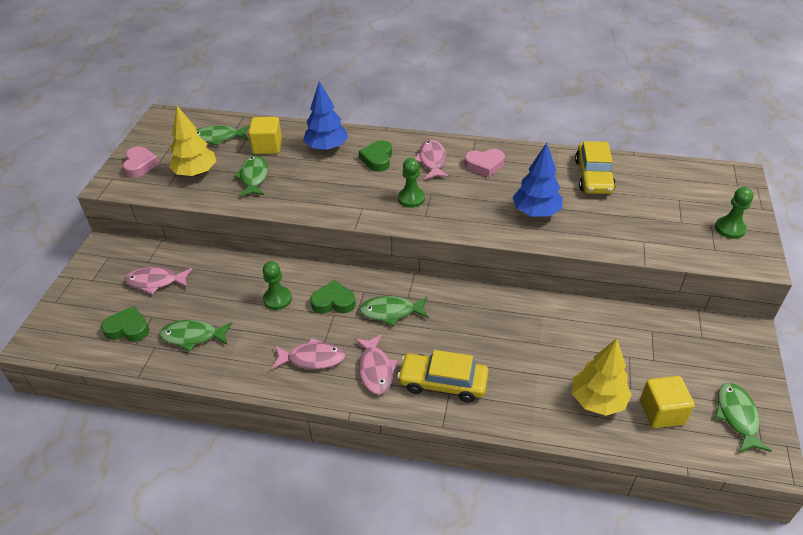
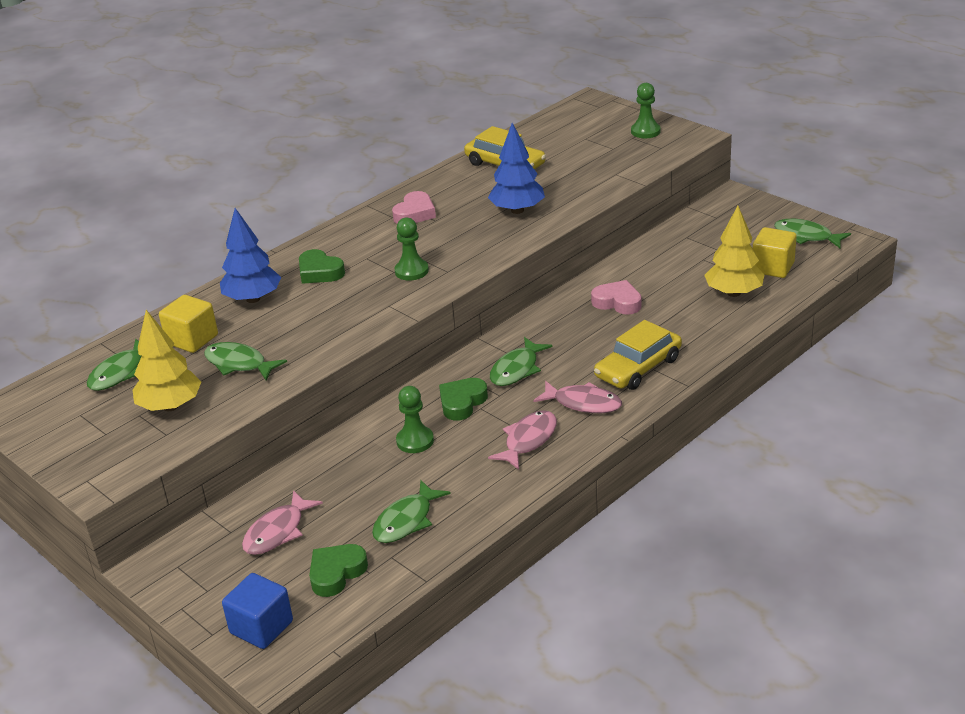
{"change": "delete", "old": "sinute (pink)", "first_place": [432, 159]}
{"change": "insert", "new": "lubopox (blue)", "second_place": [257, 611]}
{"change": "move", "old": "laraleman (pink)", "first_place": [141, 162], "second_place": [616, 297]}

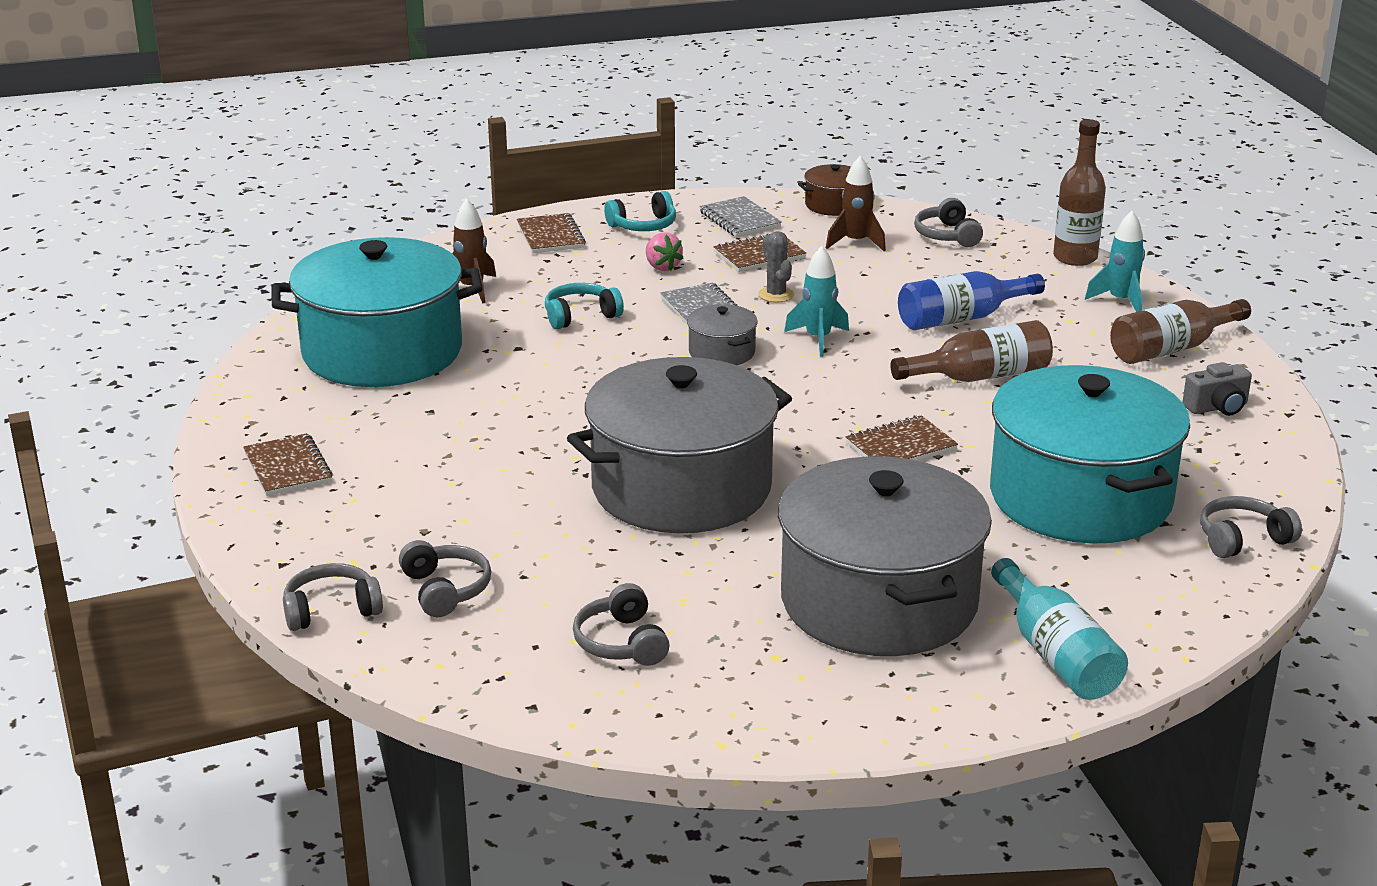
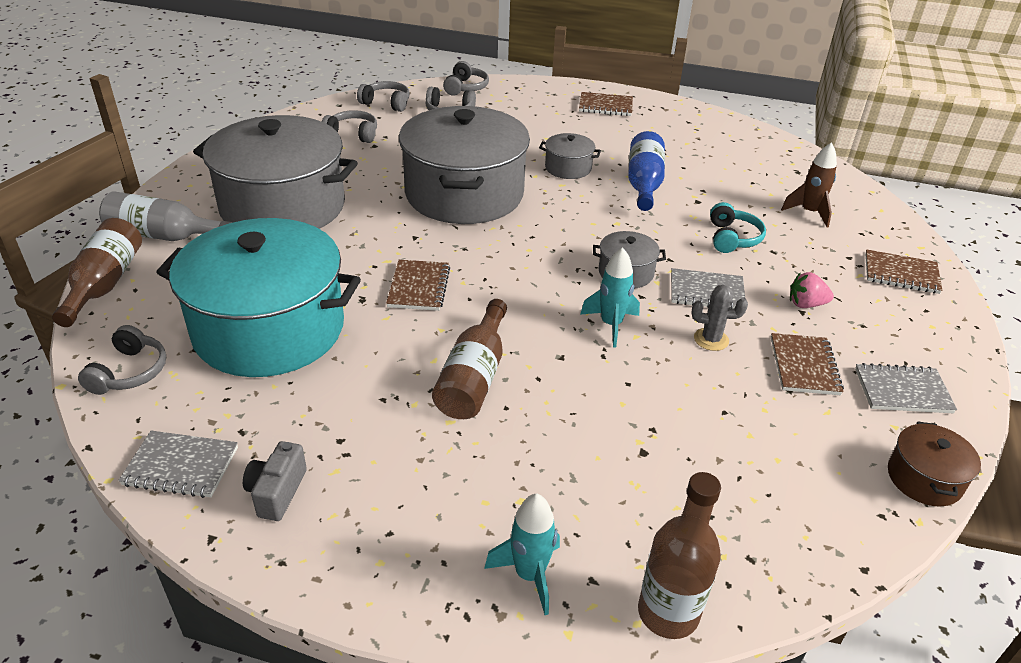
{"change": "delete", "old": "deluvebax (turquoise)", "first_place": [377, 312]}
{"change": "delete", "old": "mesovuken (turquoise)", "first_place": [640, 211]}
{"change": "delete", "old": "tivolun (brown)", "first_place": [856, 203]}
{"change": "insert", "new": "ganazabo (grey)", "second_place": [178, 464]}
{"change": "insert", "new": "deluvebax (grey)", "second_place": [570, 156]}
{"change": "move", "old": "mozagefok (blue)", "first_place": [971, 300], "second_place": [646, 171]}
{"change": "move", "old": "mesovuken (grey)", "first_place": [948, 222], "second_place": [383, 96]}
{"change": "move", "old": "mozagefok (brown)", "first_place": [1180, 331], "second_place": [97, 272]}
{"change": "recolor", "old": "mozagefok (turquoise)", "new": "mozagefok (grey)", "first_place": [1059, 629], "second_place": [165, 216]}

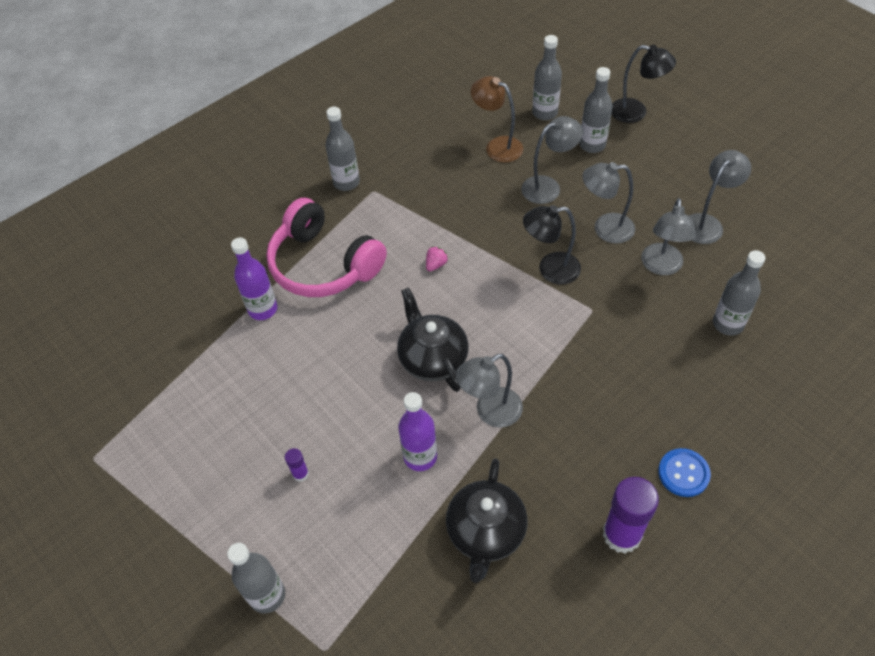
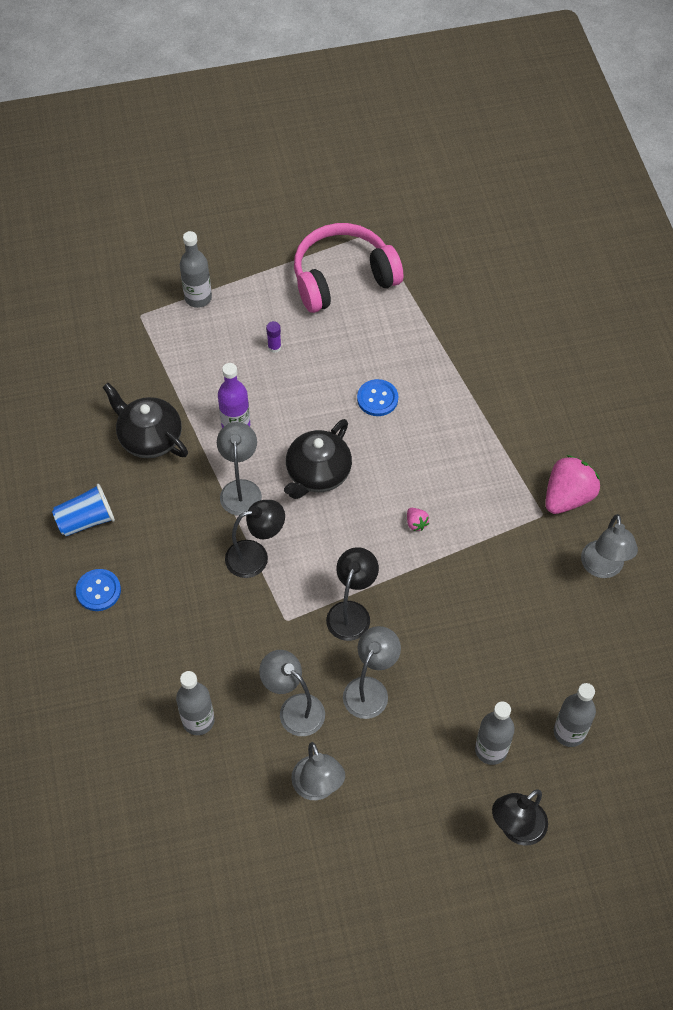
{"change": "delete", "old": "mozagefok (purple)", "first_place": [254, 278]}
{"change": "delete", "old": "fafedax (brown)", "first_place": [497, 119]}
{"change": "insert", "new": "fafedax (black)", "second_place": [255, 539]}
{"change": "insert", "new": "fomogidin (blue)", "second_place": [377, 397]}
{"change": "move", "old": "mesovuken (pink)", "first_place": [326, 247], "second_place": [348, 268]}
{"change": "move", "old": "fafedax (grey)", "first_place": [552, 160], "second_place": [609, 546]}
{"change": "replace", "old": "mozagefok (grey)", "new": "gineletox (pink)", "first_place": [342, 149], "second_place": [572, 484]}
{"change": "replace", "old": "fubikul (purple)", "new": "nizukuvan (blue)", "first_place": [631, 515], "second_place": [83, 510]}
{"change": "rotate", "old": "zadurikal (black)", "first_place": [433, 340], "second_place": [318, 459], "degrees": 120}

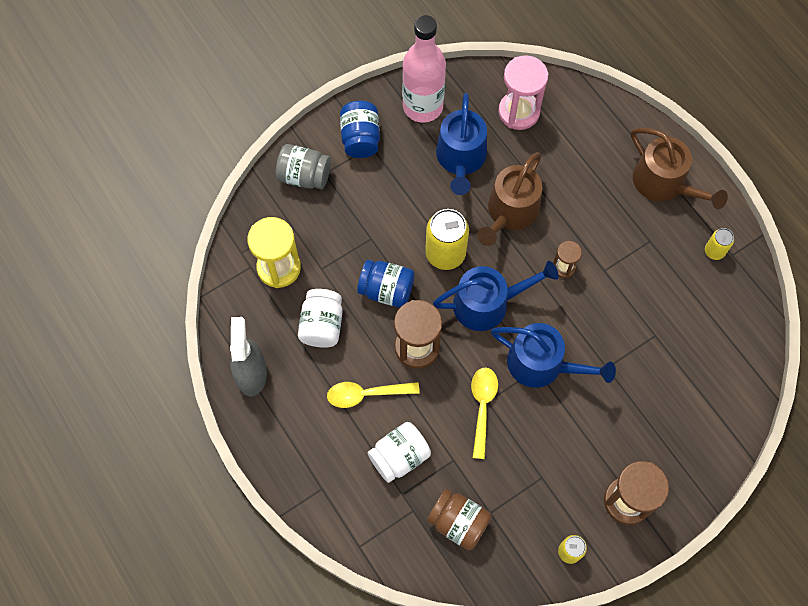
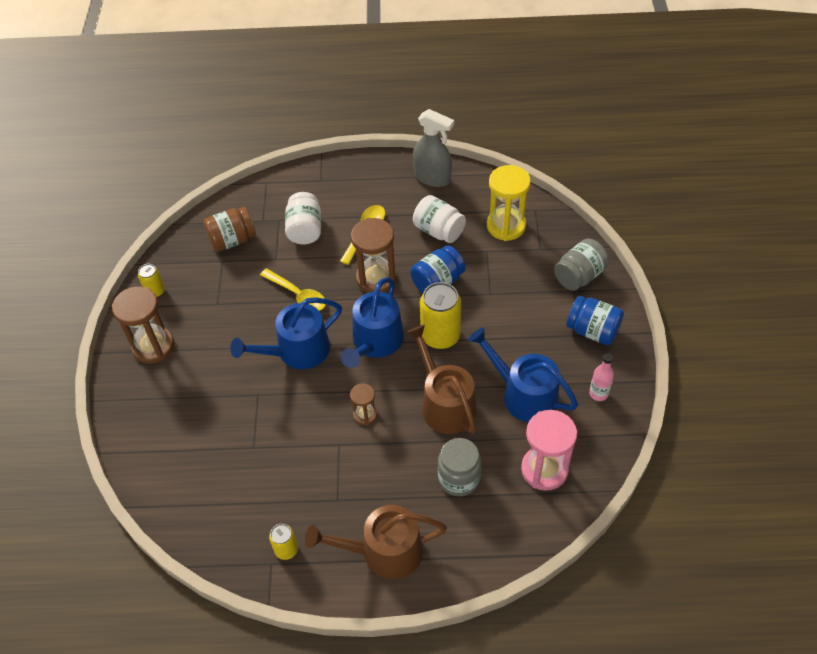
{"change": "insert", "new": "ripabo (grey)", "second_place": [459, 467]}
{"change": "resize", "old": "mozagefok (pink)", "first_place": [424, 69], "second_place": [601, 377], "factor": 0.44}

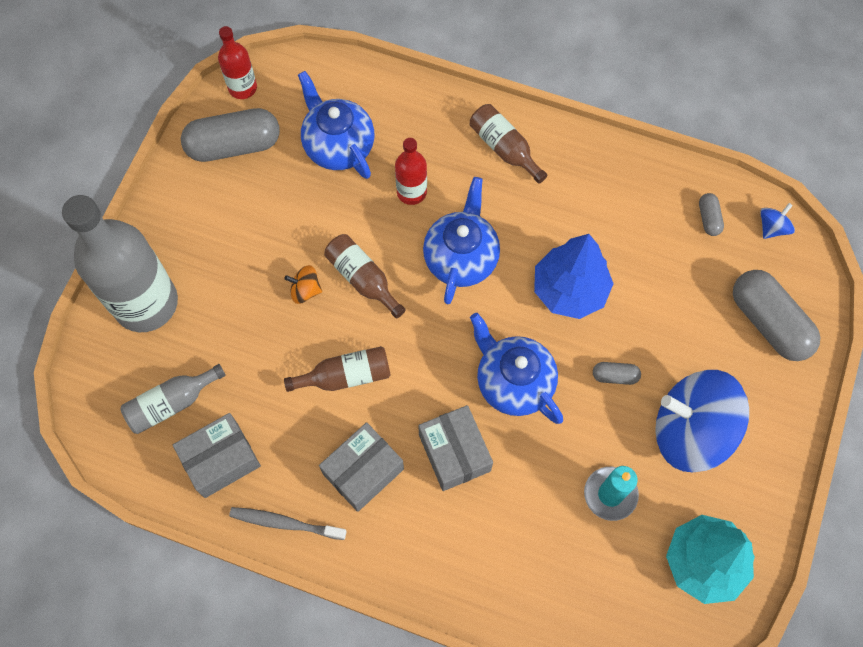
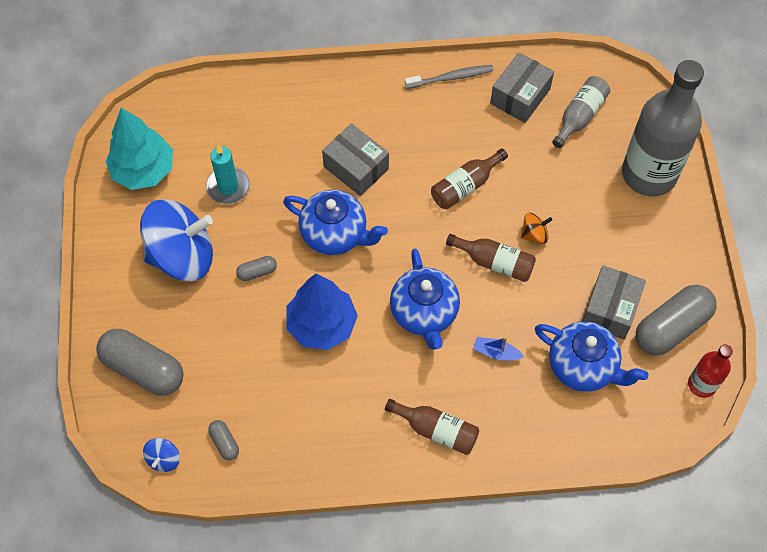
{"change": "move", "old": "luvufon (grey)", "first_place": [361, 467], "second_place": [614, 302]}
{"change": "replace", "old": "mozagefok (red)", "new": "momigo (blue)", "first_place": [411, 171], "second_place": [498, 349]}

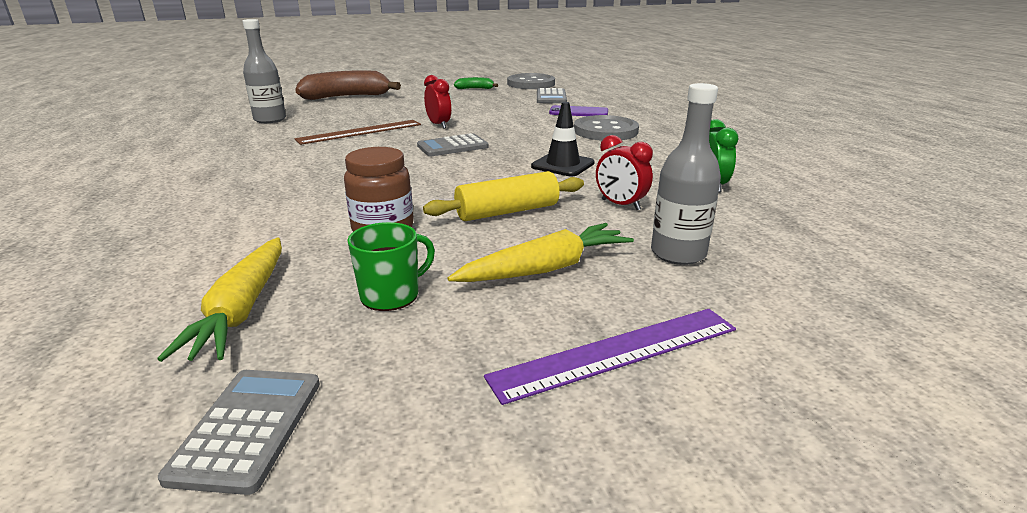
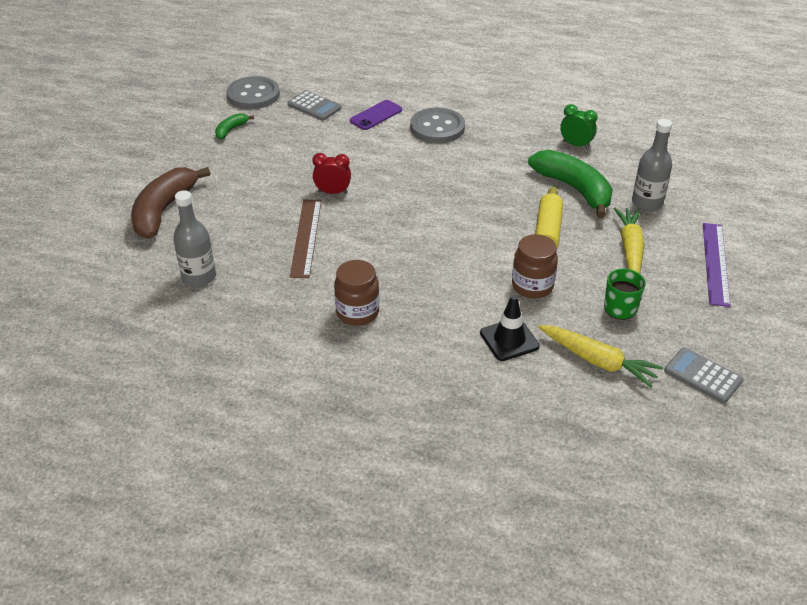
{"change": "delete", "old": "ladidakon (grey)", "first_place": [453, 144]}
{"change": "insert", "new": "ripabo (brown)", "second_place": [356, 293]}
{"change": "move", "old": "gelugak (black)", "first_place": [563, 139], "second_place": [510, 328]}
{"change": "replace", "old": "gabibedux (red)", "new": "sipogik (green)", "first_place": [624, 172], "second_place": [570, 184]}

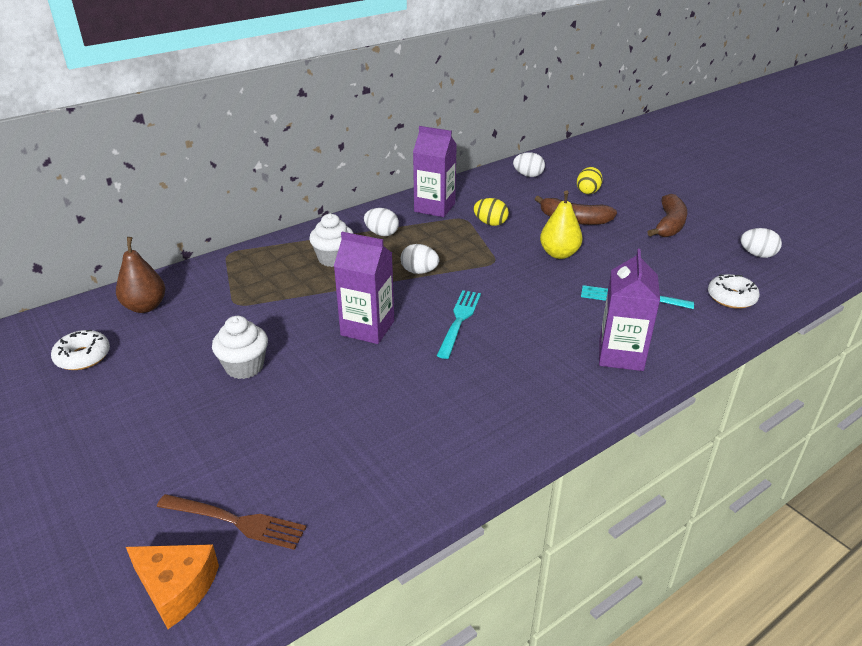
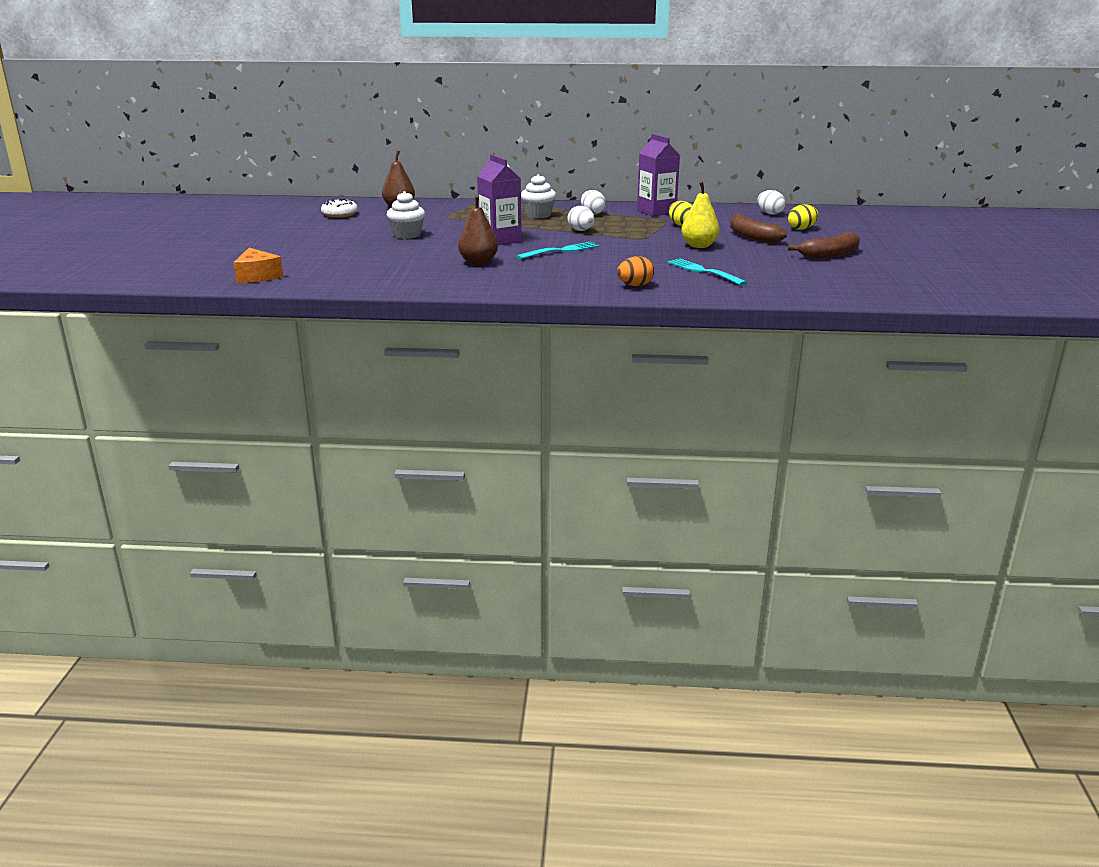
{"change": "delete", "old": "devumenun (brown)", "first_place": [231, 522]}
{"change": "delete", "old": "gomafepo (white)", "first_place": [734, 291]}
{"change": "delete", "old": "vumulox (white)", "first_place": [761, 243]}
{"change": "insert", "new": "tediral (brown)", "second_place": [478, 230]}
{"change": "replace", "old": "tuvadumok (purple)", "new": "vumulox (orange)", "first_place": [629, 310], "second_place": [635, 271]}

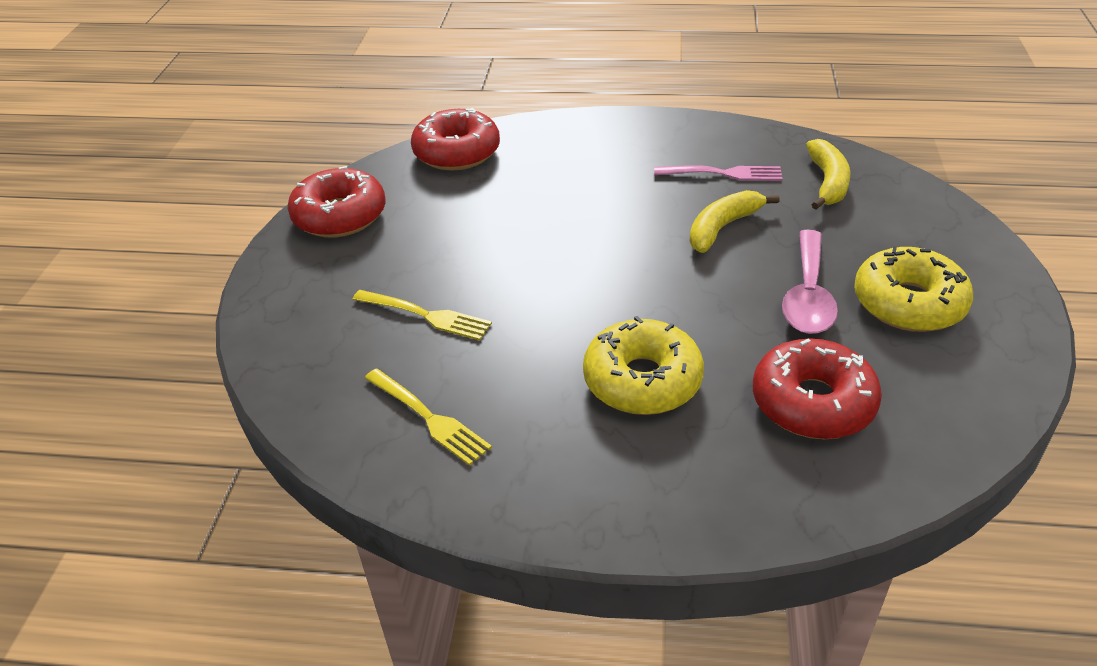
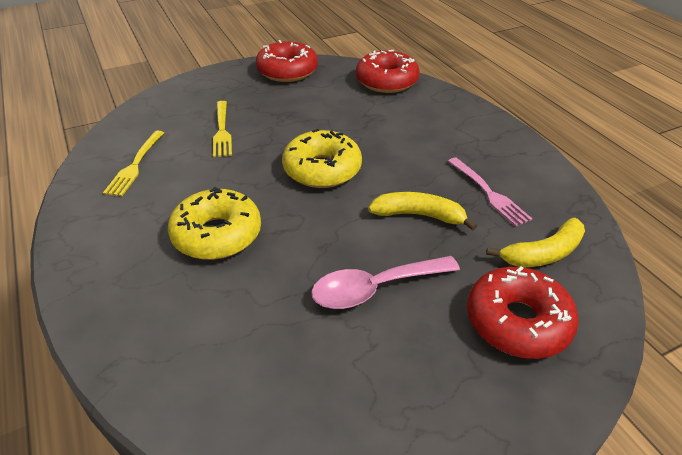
{"change": "move", "old": "gomafepo (red)", "first_place": [817, 388], "second_place": [523, 312]}
{"change": "move", "old": "gomafepo (yellow)", "first_place": [913, 289], "second_place": [322, 158]}

